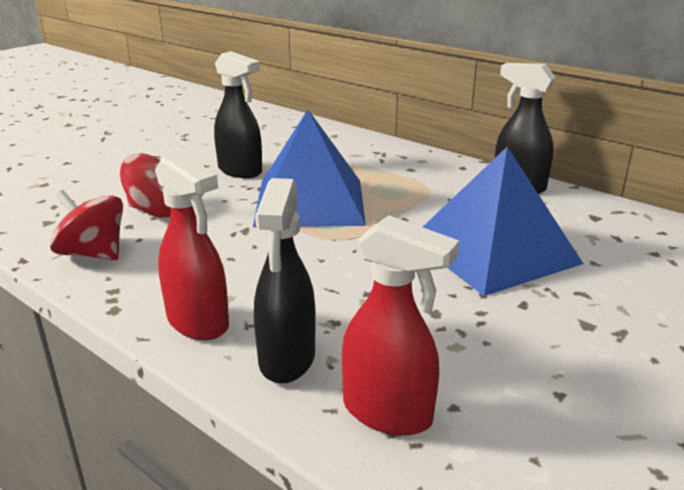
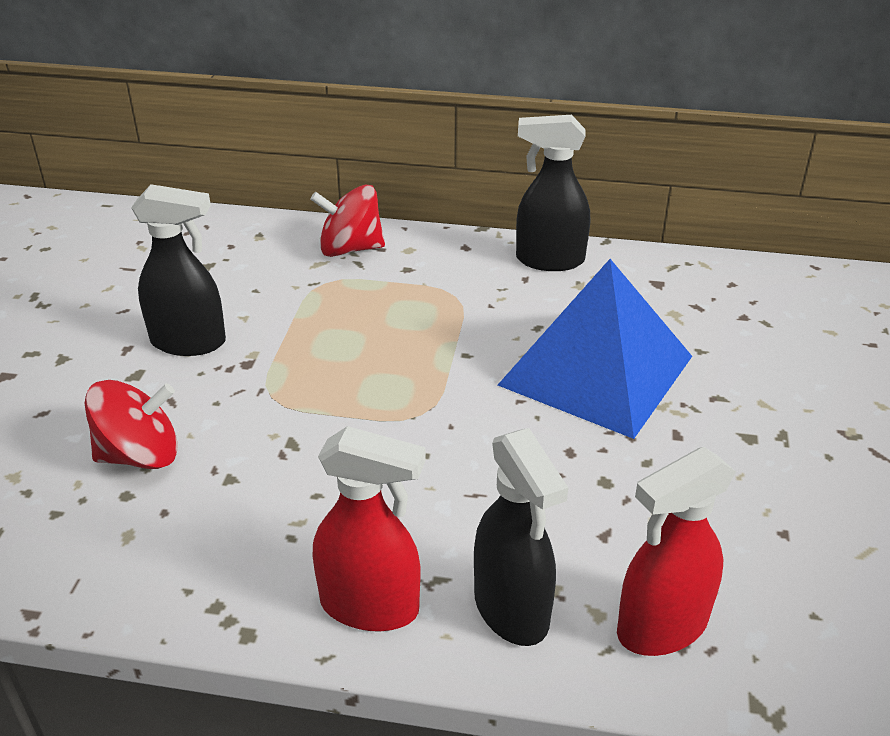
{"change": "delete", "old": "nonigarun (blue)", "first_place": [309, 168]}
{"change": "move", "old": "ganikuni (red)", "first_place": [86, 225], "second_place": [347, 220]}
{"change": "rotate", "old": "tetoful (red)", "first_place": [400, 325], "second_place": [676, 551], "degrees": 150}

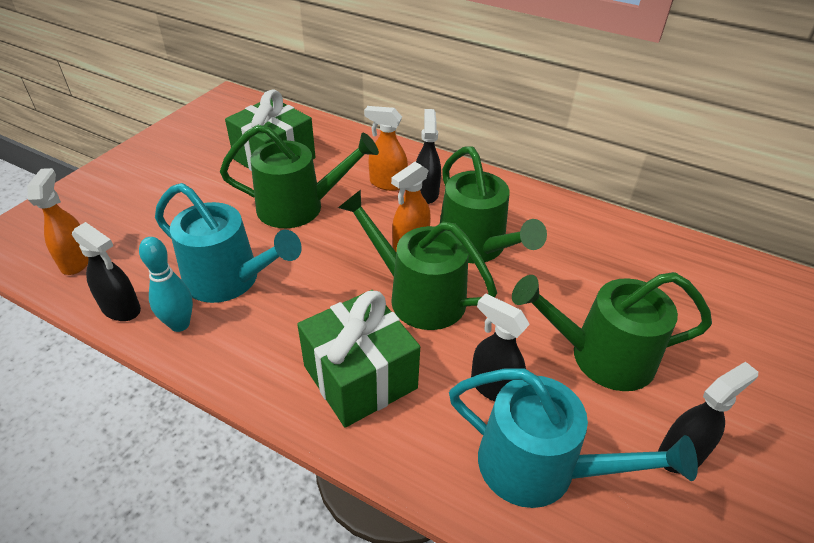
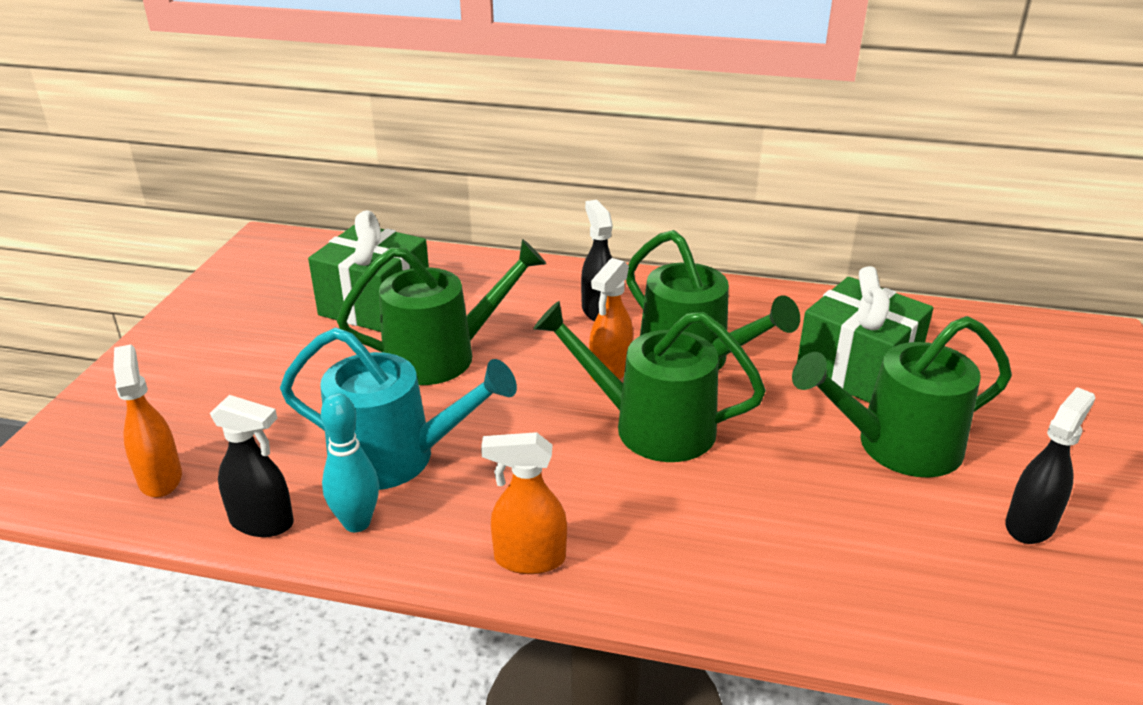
{"change": "delete", "old": "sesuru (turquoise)", "first_place": [573, 438]}
{"change": "delete", "old": "tetoful (black)", "first_place": [500, 348]}
{"change": "move", "old": "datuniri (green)", "first_place": [358, 359], "second_place": [865, 334]}
{"change": "move", "old": "tetoful (orange)", "first_place": [386, 148], "second_place": [524, 503]}

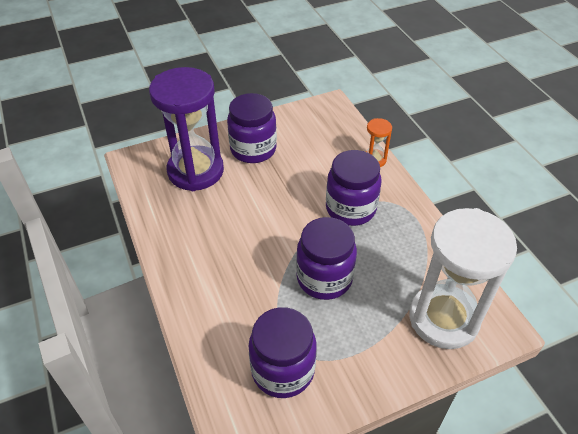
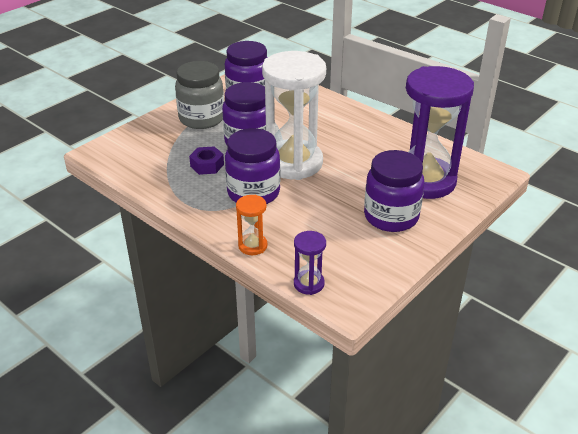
{"change": "insert", "new": "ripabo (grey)", "second_place": [199, 95]}
{"change": "insert", "new": "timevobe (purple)", "second_place": [206, 160]}
{"change": "insert", "new": "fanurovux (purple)", "second_place": [310, 263]}
{"change": "move", "old": "fanurovux (white)", "first_place": [463, 278], "second_place": [294, 115]}

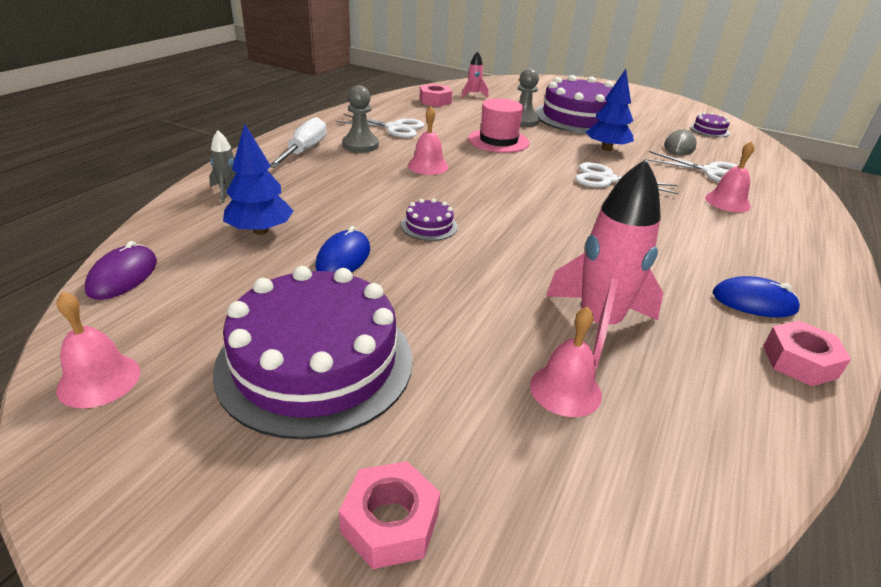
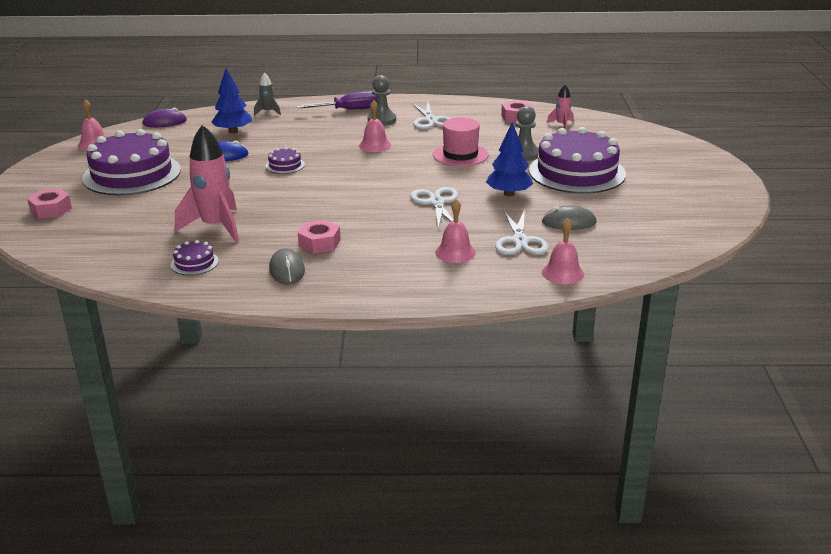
{"change": "move", "old": "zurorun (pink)", "first_place": [566, 361], "second_place": [563, 251]}
{"change": "move", "old": "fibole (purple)", "first_place": [710, 124], "second_place": [194, 257]}
{"change": "move", "old": "timevobe (pink)", "first_place": [807, 353], "second_place": [319, 237]}
{"change": "recolor", "old": "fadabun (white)", "new": "fadabun (purple)", "first_place": [298, 142], "second_place": [336, 100]}
{"change": "recolor", "old": "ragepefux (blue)", "new": "ragepefux (grey)", "first_place": [756, 297], "second_place": [287, 266]}

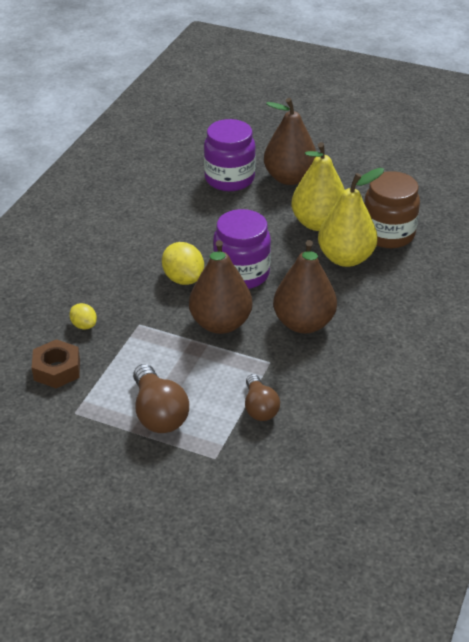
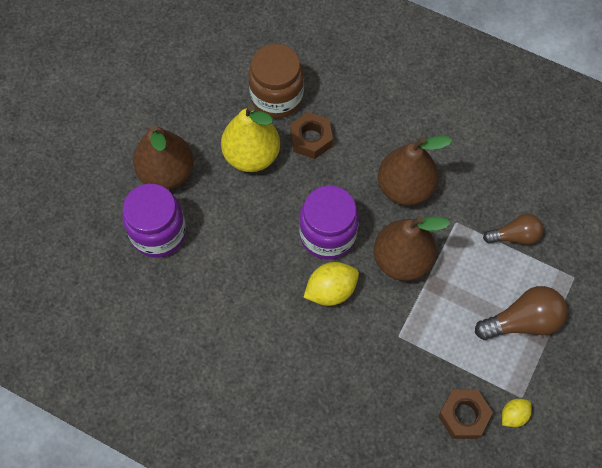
{"change": "move", "old": "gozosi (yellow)", "first_place": [83, 316], "second_place": [517, 413]}
{"change": "replace", "old": "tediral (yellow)", "new": "timevobe (brown)", "first_place": [351, 217], "second_place": [311, 135]}

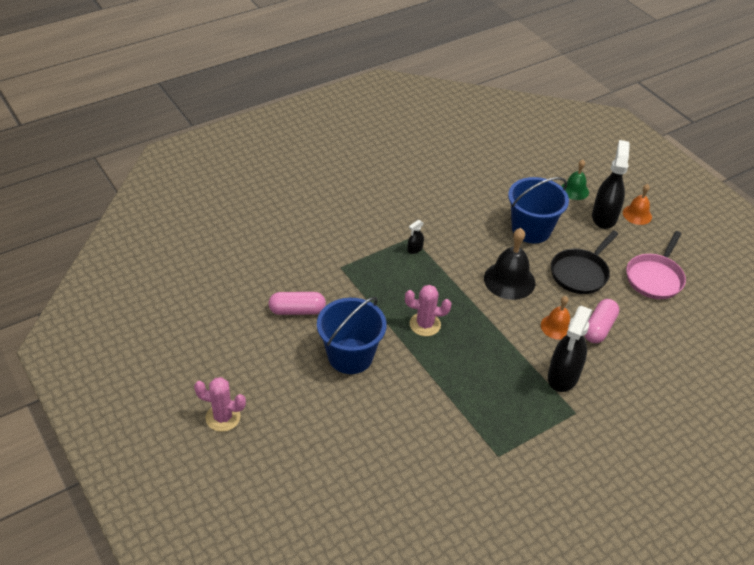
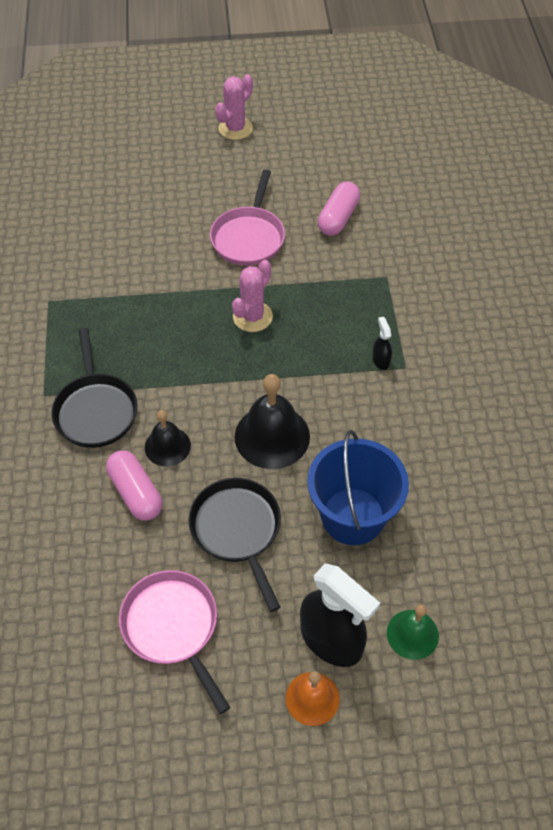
{"change": "replace", "old": "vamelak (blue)", "new": "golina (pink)", "first_place": [352, 335], "second_place": [247, 218]}
{"change": "replace", "old": "tetoful (black)", "new": "golina (black)", "first_place": [570, 349], "second_place": [94, 388]}
{"change": "recolor", "old": "zurorun (orange)", "new": "zurorun (black)", "first_place": [555, 318], "second_place": [168, 438]}

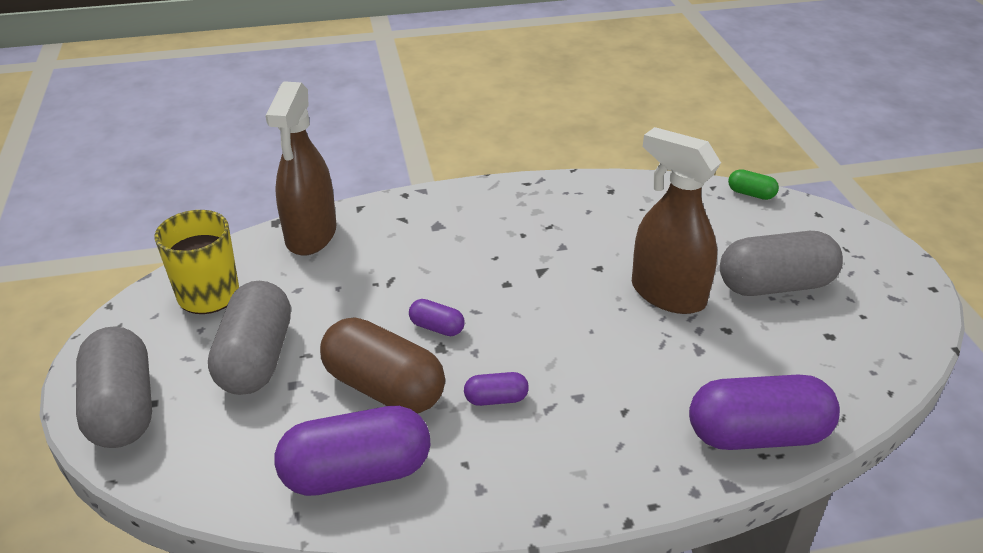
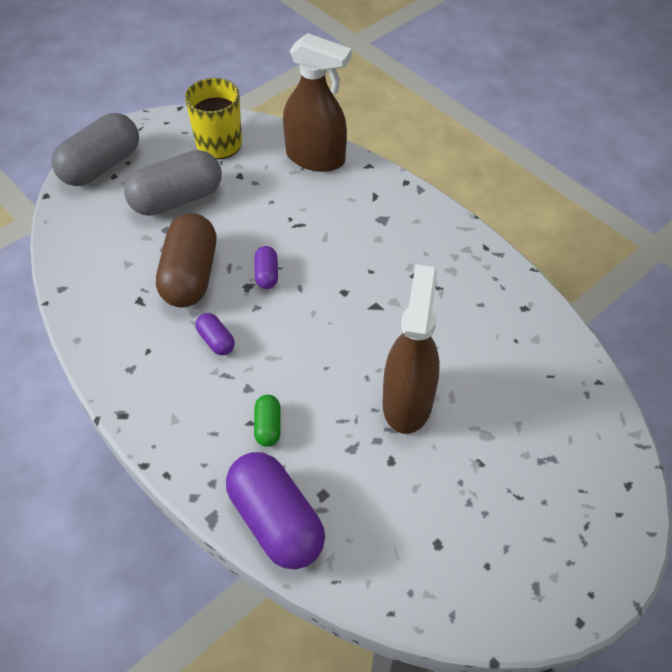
{"change": "delete", "old": "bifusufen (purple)", "first_place": [352, 451]}
{"change": "delete", "old": "bifusufen (grey)", "first_place": [781, 263]}
{"change": "move", "old": "bifusufen (green)", "first_place": [753, 184], "second_place": [267, 421]}
{"change": "rotate", "old": "tetoful (brown)", "first_place": [301, 168], "second_place": [317, 102], "degrees": -135}

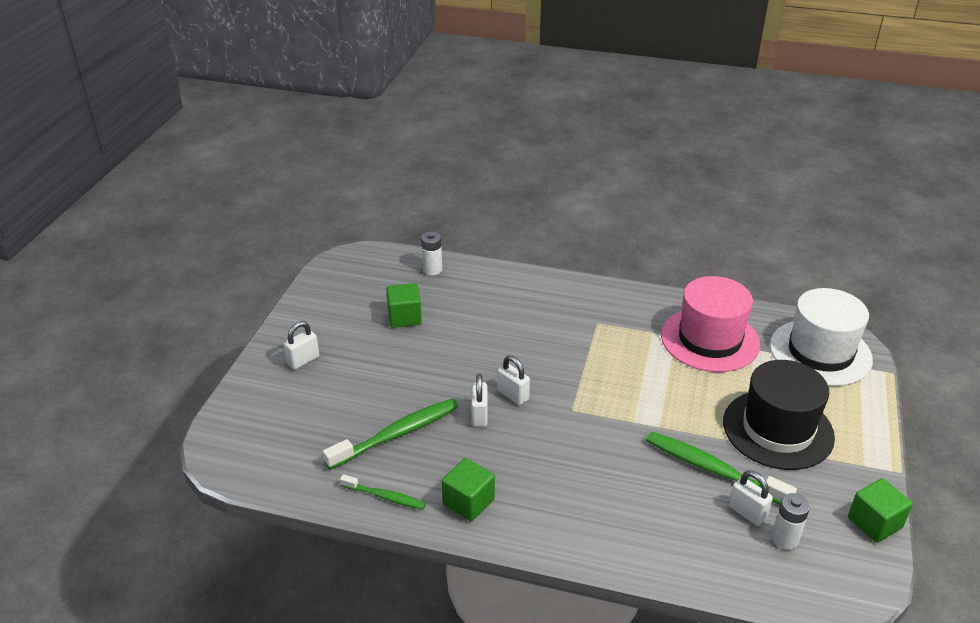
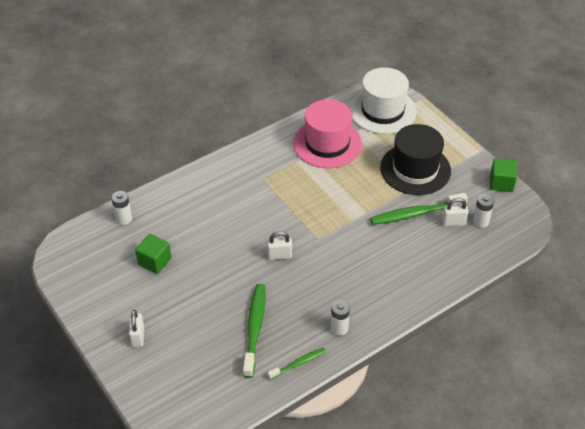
{"change": "delete", "old": "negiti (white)", "first_place": [479, 400]}
{"change": "replace", "old": "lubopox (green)", "new": "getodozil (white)", "first_place": [468, 489], "second_place": [340, 318]}

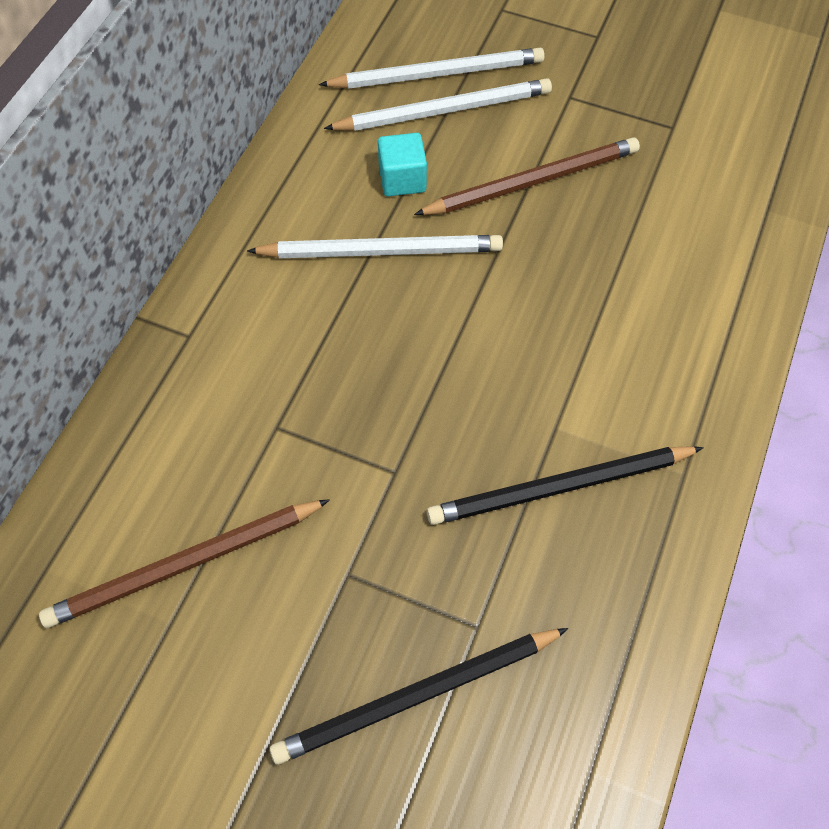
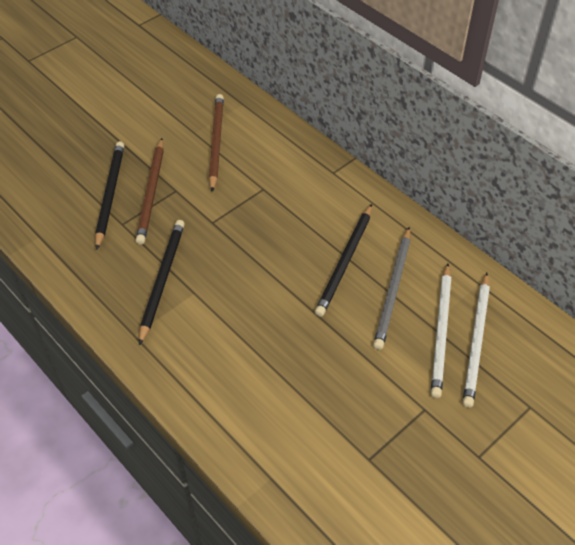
{"change": "move", "old": "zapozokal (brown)", "first_place": [527, 176], "second_place": [150, 191]}
{"change": "replace", "old": "lubopox (turquoise)", "new": "zapozokal (grey)", "first_place": [402, 164], "second_place": [392, 288]}
{"change": "recolor", "old": "zapozokal (white)", "new": "zapozokal (black)", "first_place": [375, 246], "second_place": [343, 260]}

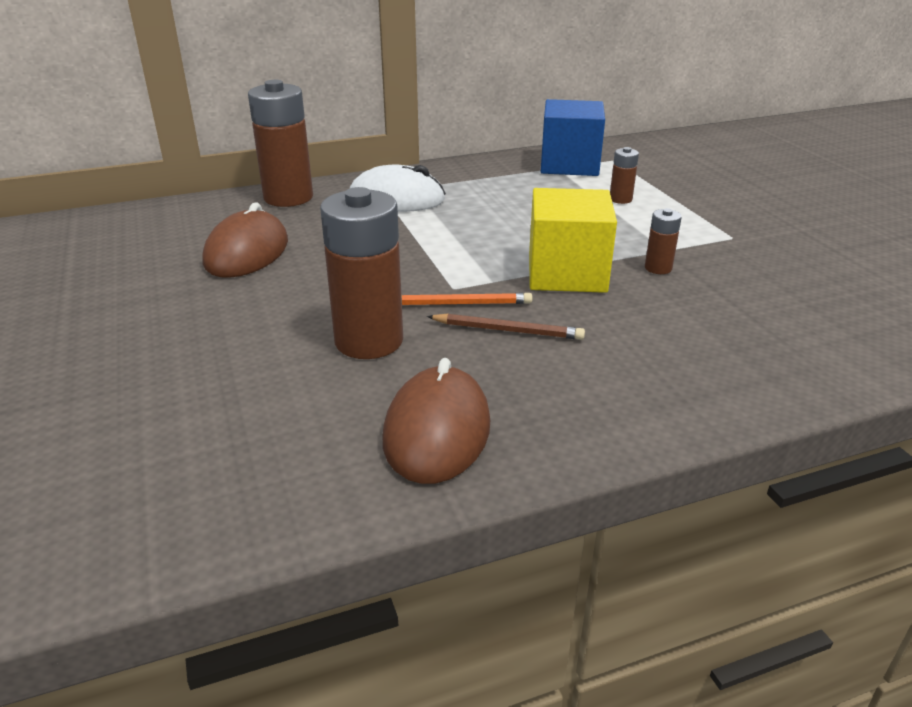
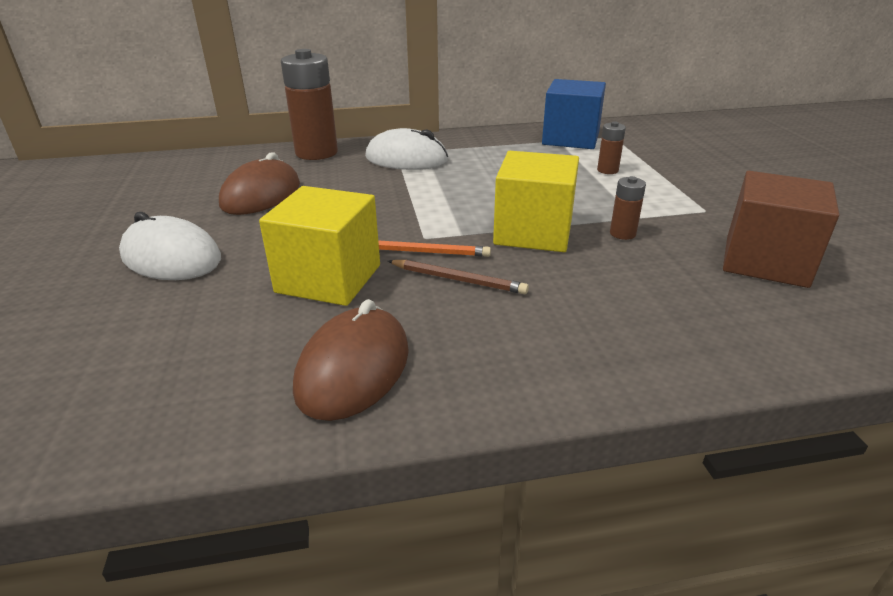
{"change": "insert", "new": "ragepefux (white)", "second_place": [170, 246]}
{"change": "insert", "new": "lubopox (brown)", "second_place": [781, 229]}
{"change": "replace", "old": "getodozil (brown)", "new": "lubopox (yellow)", "first_place": [361, 273], "second_place": [319, 246]}

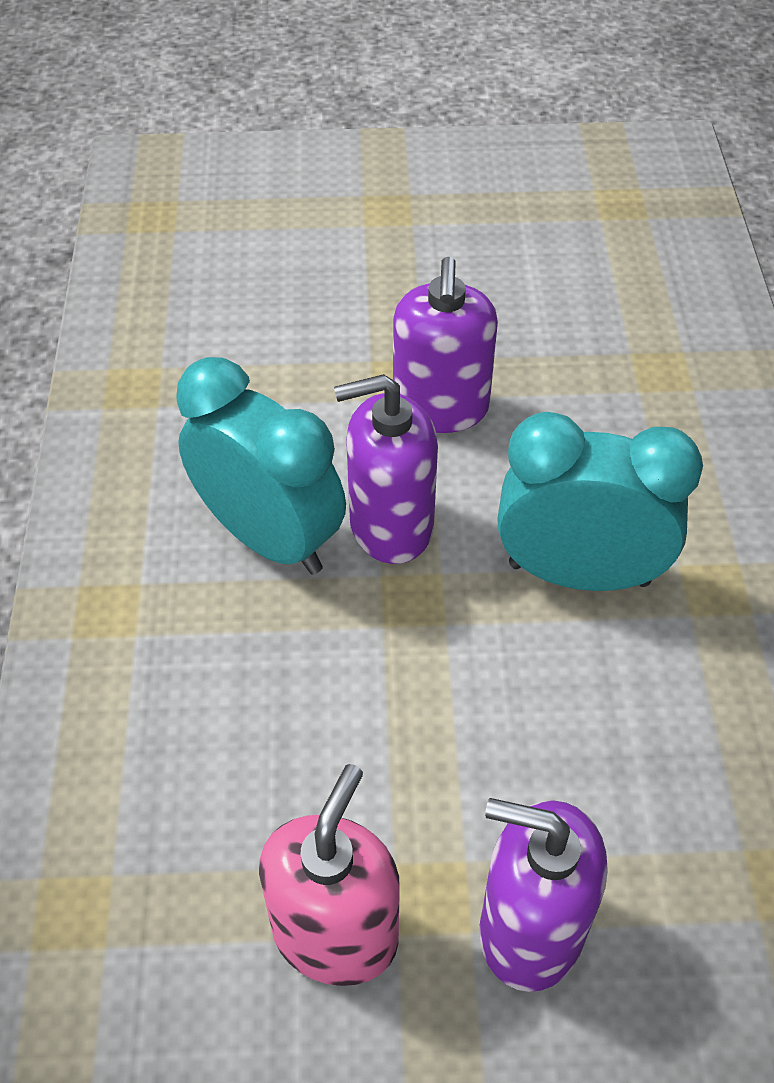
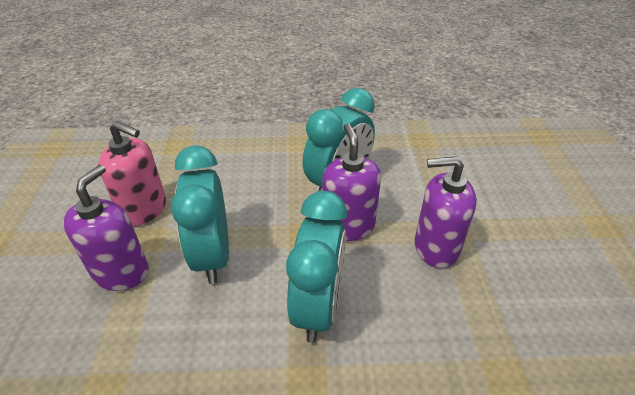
{"change": "insert", "new": "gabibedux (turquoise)", "second_place": [200, 214]}

